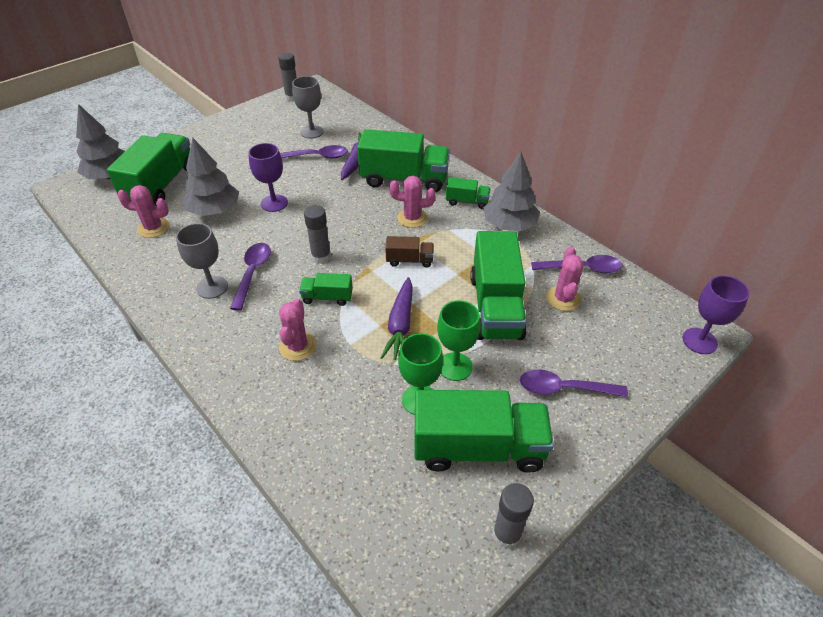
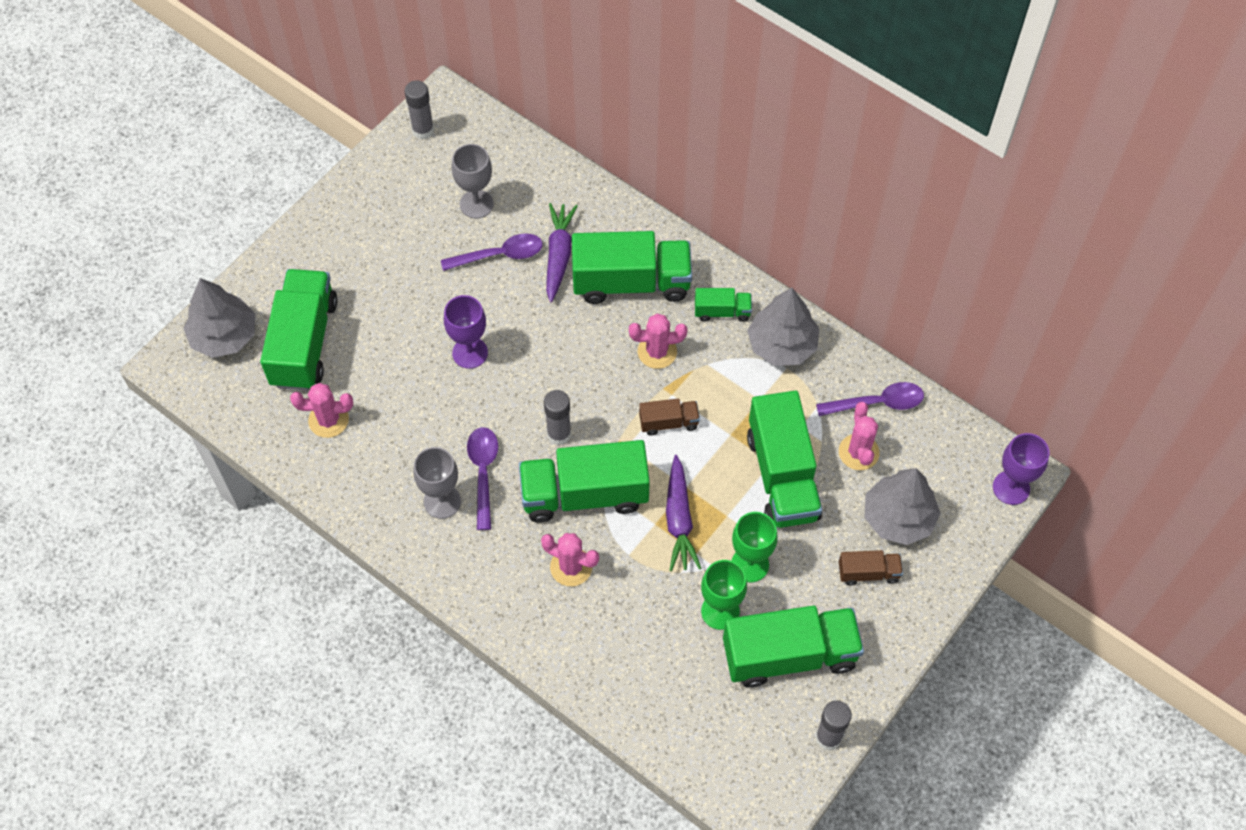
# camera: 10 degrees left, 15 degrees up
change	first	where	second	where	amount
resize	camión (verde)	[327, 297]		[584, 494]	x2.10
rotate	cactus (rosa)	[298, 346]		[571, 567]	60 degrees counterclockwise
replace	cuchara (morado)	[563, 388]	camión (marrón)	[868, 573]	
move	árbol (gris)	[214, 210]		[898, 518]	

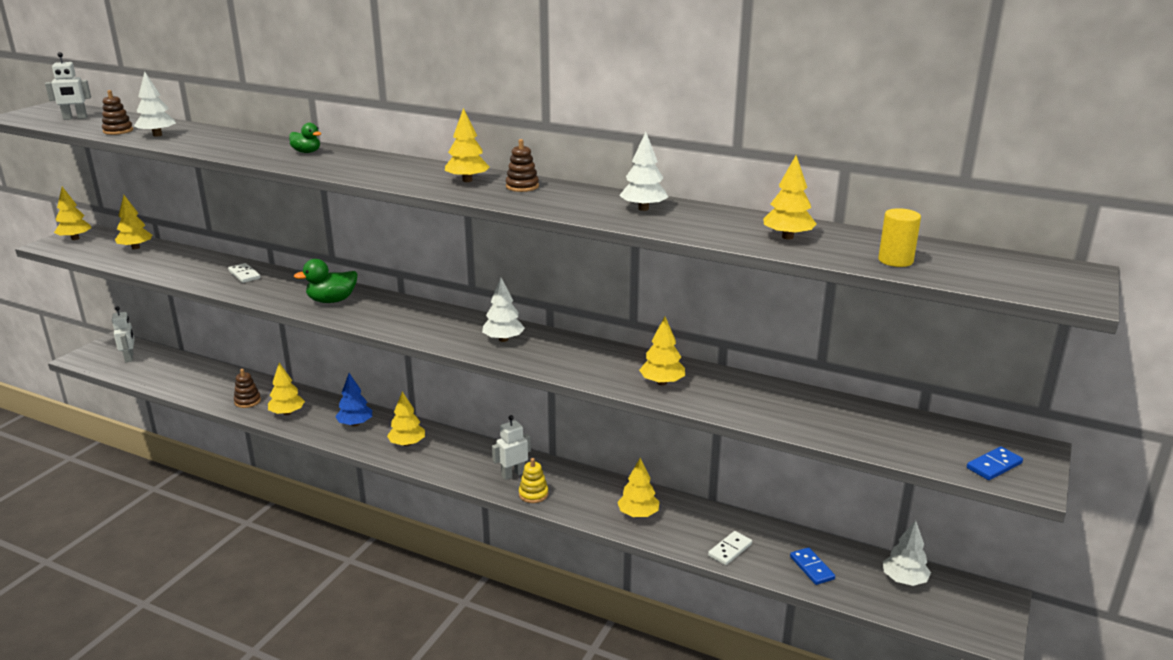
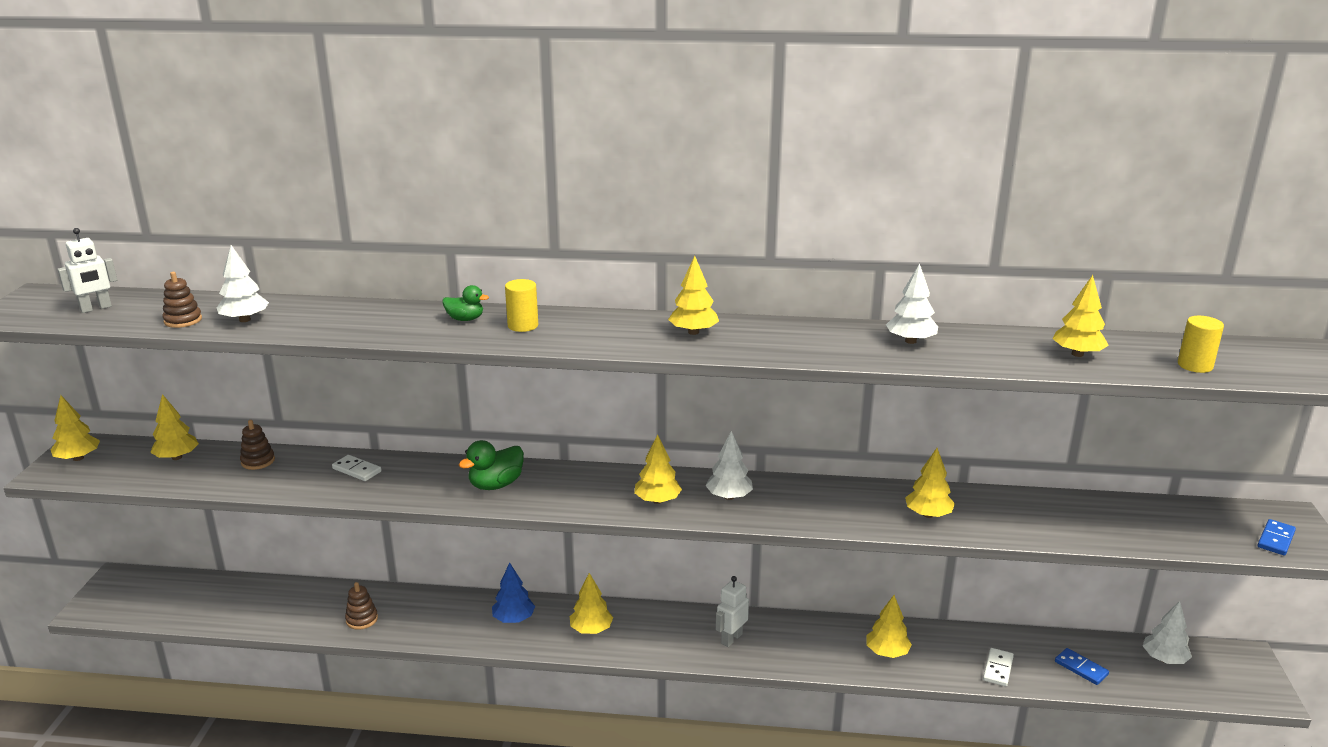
# camera: 20 degrees left, 0 degrees up
change	first	where	second	where	amount
move	juguete apilable (marrón)	[522, 186]		[258, 461]	
insert			cilindro (amarillo)	[523, 326]	
move	árbol (amarillo)	[287, 413]		[657, 501]	
delete	robot (blanco)	[129, 357]			
delete	juguete apilable (amarillo)	[533, 494]			

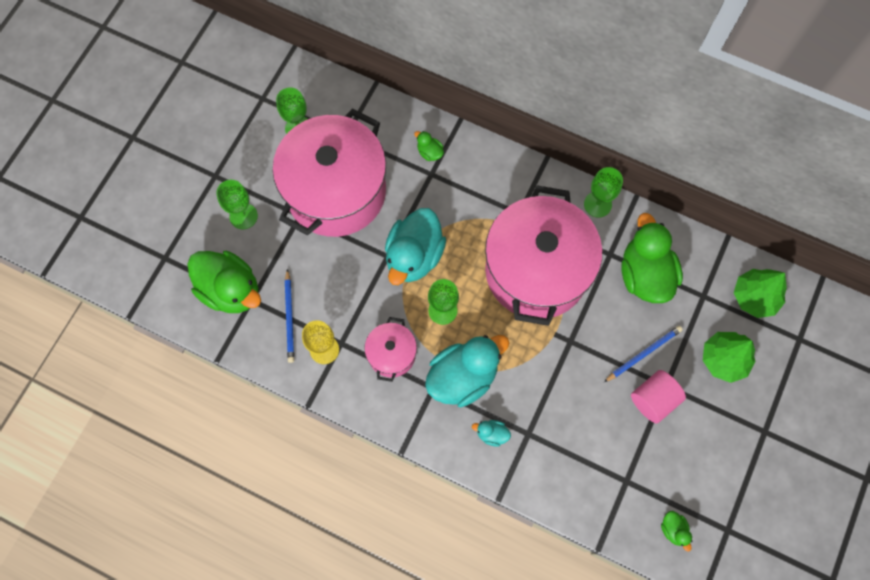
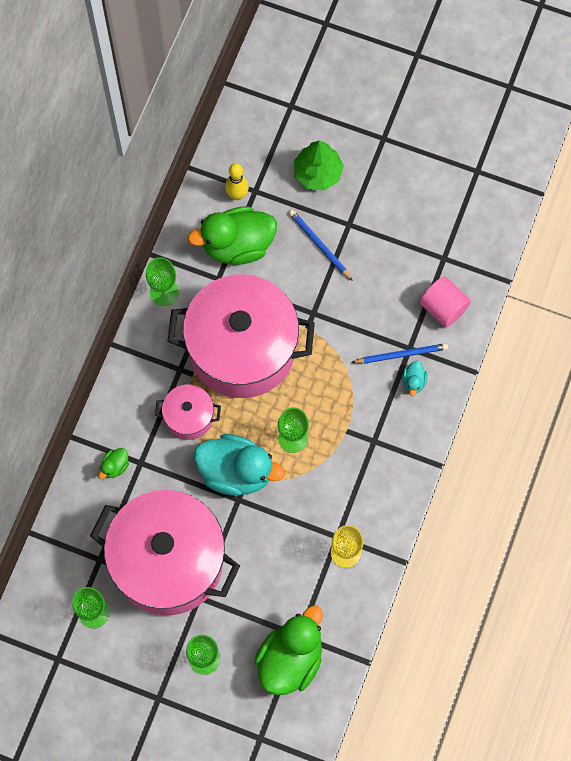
# camera: 95 degrees left, 0 degrees up
change	first	where	second	where	amount
move	olla (rosa)	[392, 354]		[189, 417]	
insert			bolo (amarillo)	[237, 195]	
move	lápiz (azul)	[289, 317]		[401, 354]	
move	cilindro (rosa)	[653, 399]		[443, 308]	
delete	pato (turquesa)	[463, 377]			
delete	pato (verde)	[673, 529]			
delete	árbol (verde)	[754, 297]			

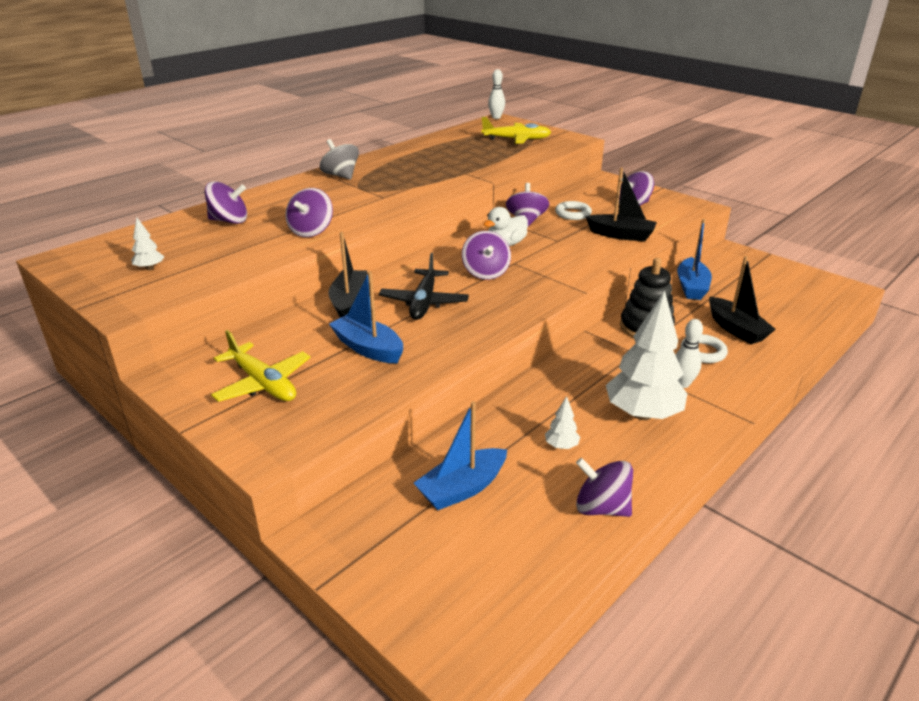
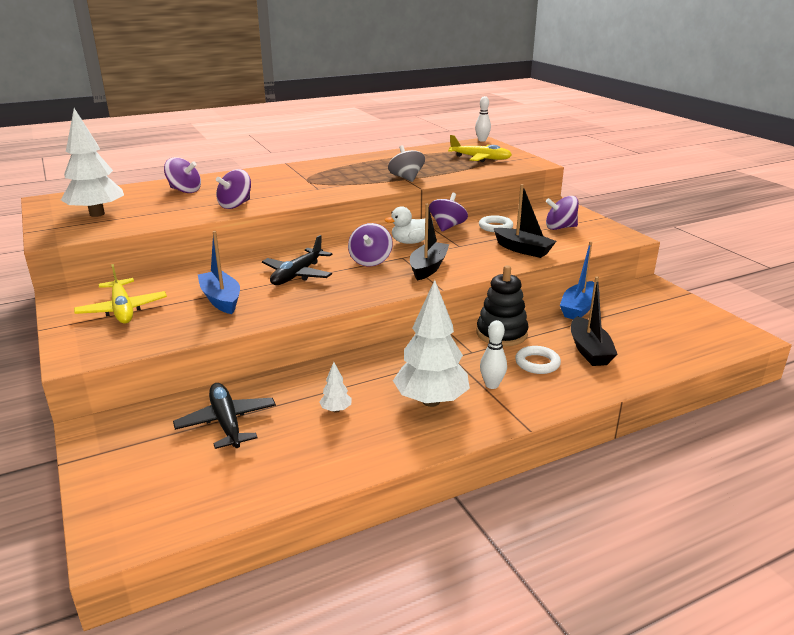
# camera: 20 degrees right, 5 degrees down
change	first	where	second	where	amount
resize	árbol (blanco)	[150, 268]		[97, 214]	x2.38
replace	barco (azul)	[462, 488]	avión (negro)	[226, 422]	
move	peonza (gris)	[341, 176]		[406, 178]	
move	barco (negro)	[350, 302]		[428, 268]	
delete	peonza (morado)	[601, 507]			

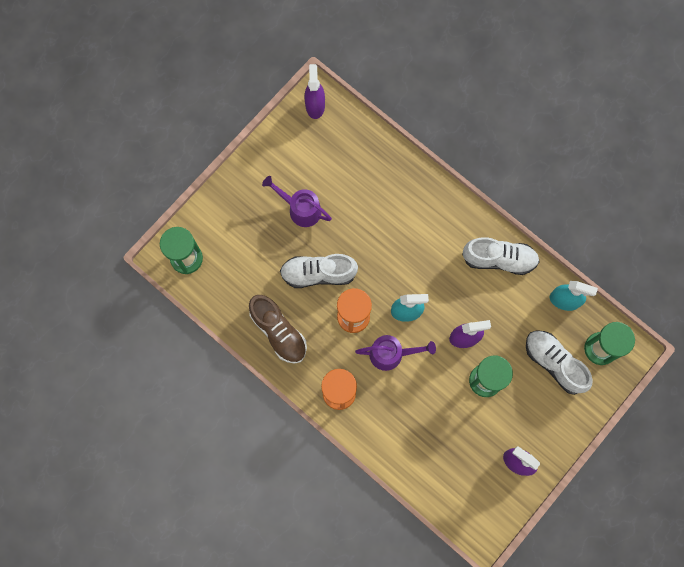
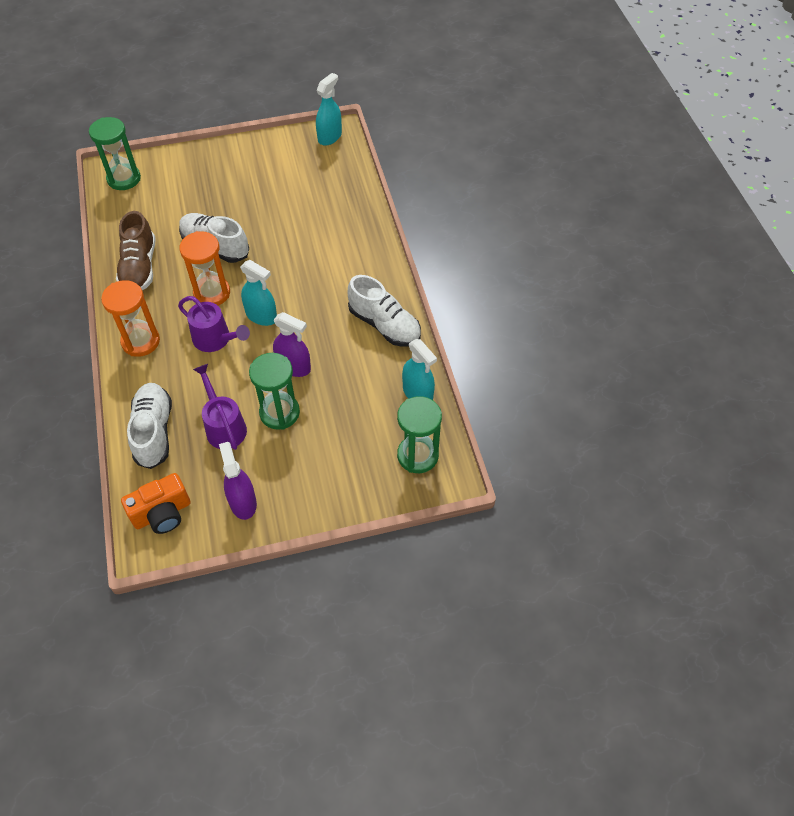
# camera: 35 degrees right, 20 degrees down
change	first	where	second	where	amount
insert			cámara (naranja)	[162, 513]	
move	zapato (blanco)	[554, 363]		[154, 431]	
move	regadera (morado)	[300, 209]		[224, 426]	
recolor	pulverizador (morado)	[315, 105]	pulverizador (turquesa)	[329, 137]	

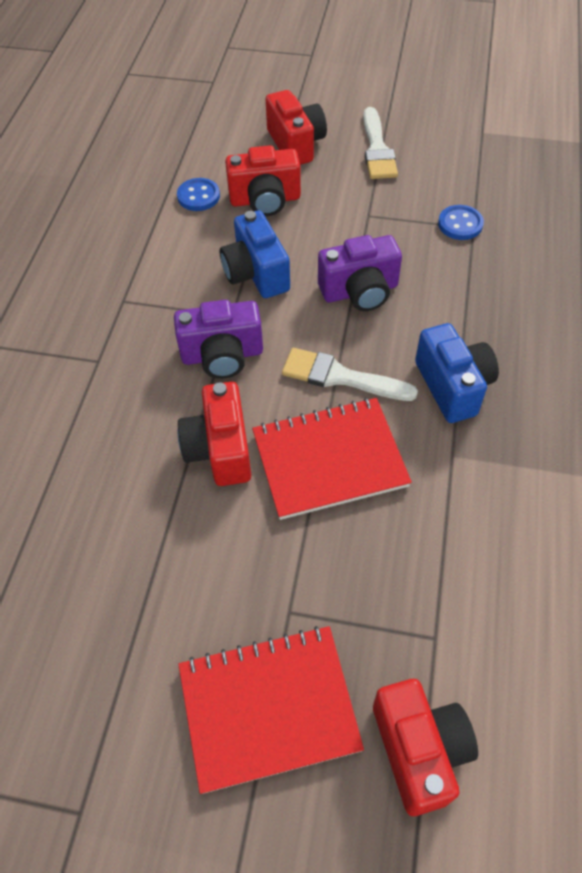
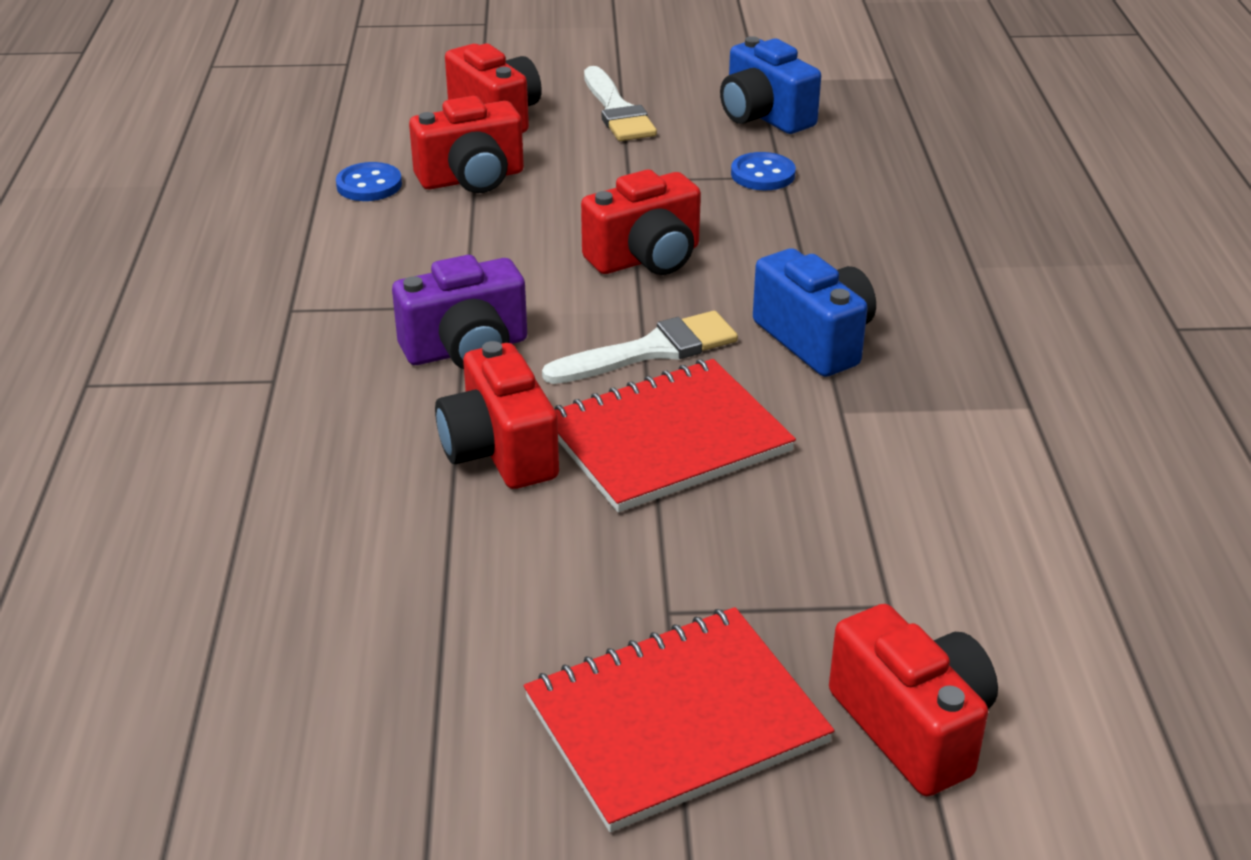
# camera: 15 degrees left, 20 degrees down
change	first	where	second	where	amount
rotate	pincel (blanco)	[340, 377]		[651, 350]	150 degrees clockwise
recolor	cámara (morado)	[360, 291]	cámara (rojo)	[646, 258]	
move	cámara (azul)	[256, 273]		[764, 116]	

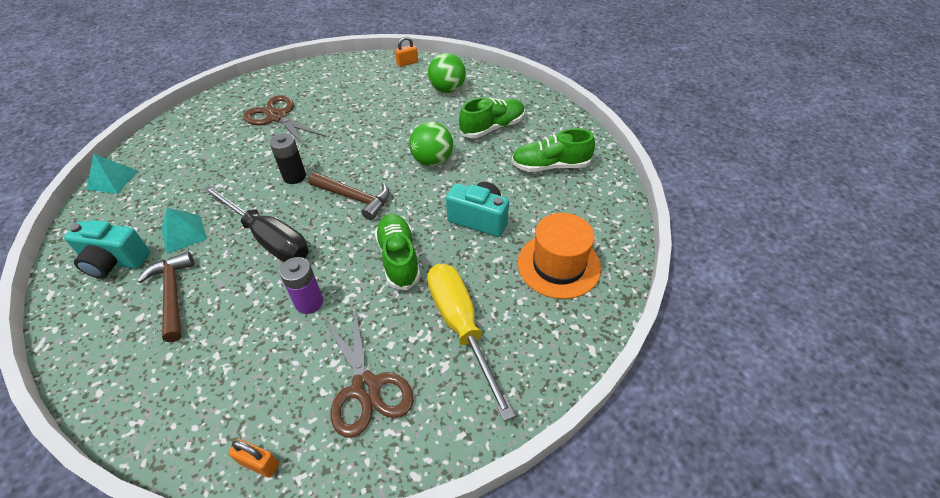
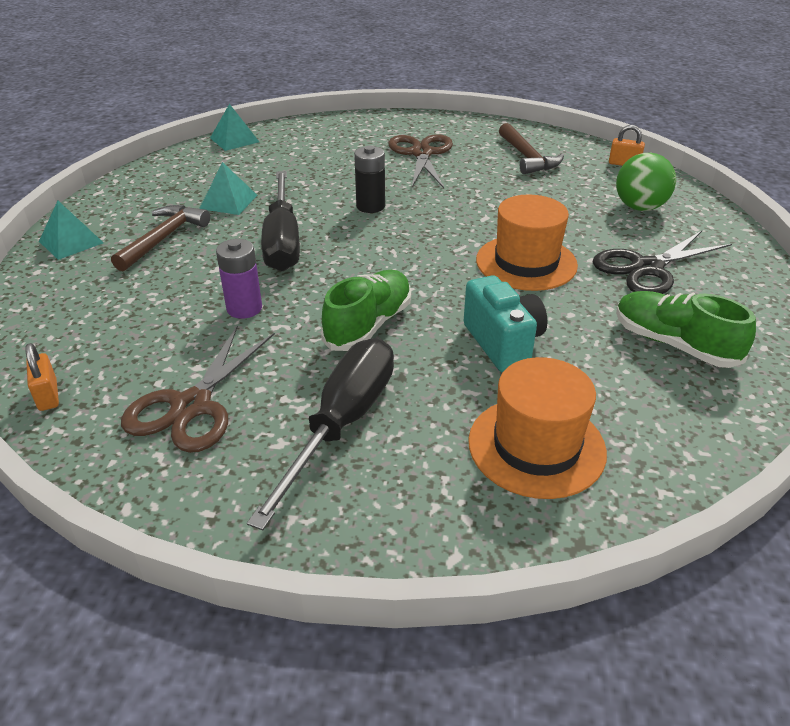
# camera: 45 degrees right, 10 degrees down
change	first	where	second	where	amount
insert			pirámide (turquesa)	[71, 242]	
recolor	destornillador (amarillo)	[461, 327]	destornillador (negro)	[342, 423]	
replace	pelota (verde)	[432, 161]	sombrero (naranja)	[526, 262]	
move	martillo (marrón)	[354, 198]		[527, 157]	
replace	zapato (verde)	[492, 128]	tijeras (negro)	[646, 268]	
delete	cámara (turquesa)	[115, 262]			

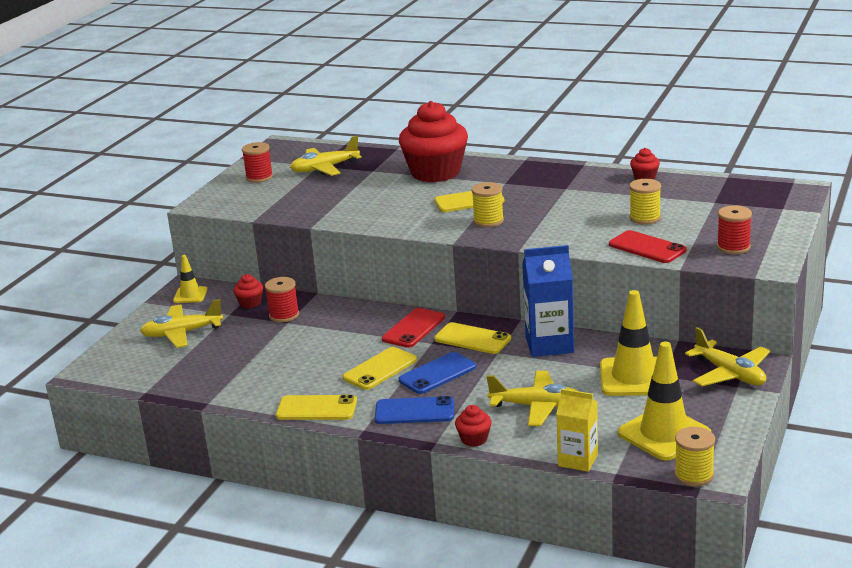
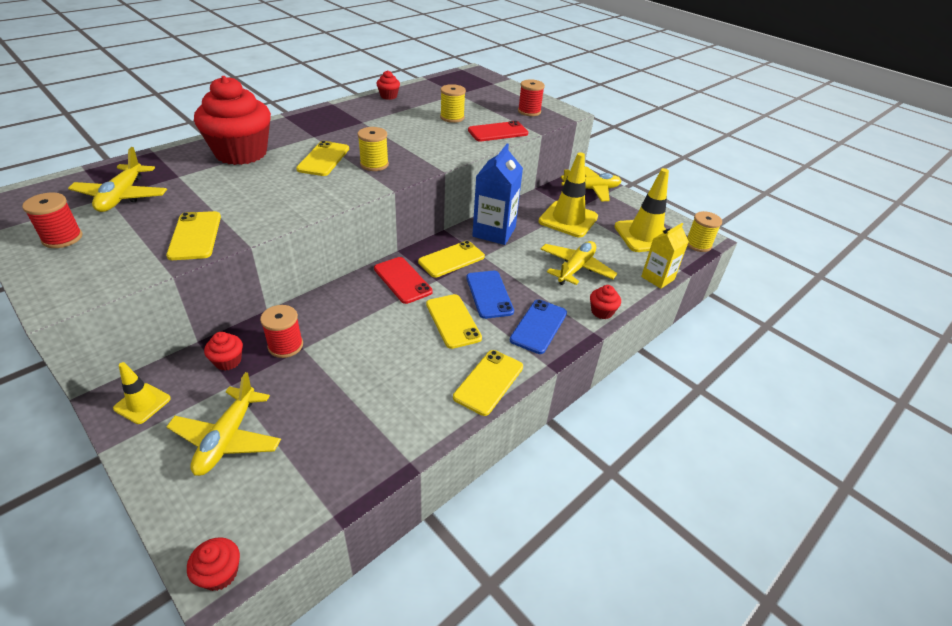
# camera: 70 degrees left, 15 degrees up
change	first	where	second	where	amount
insert			móvil (amarillo)	[195, 236]	
insert			magdalena (rojo)	[220, 573]	

